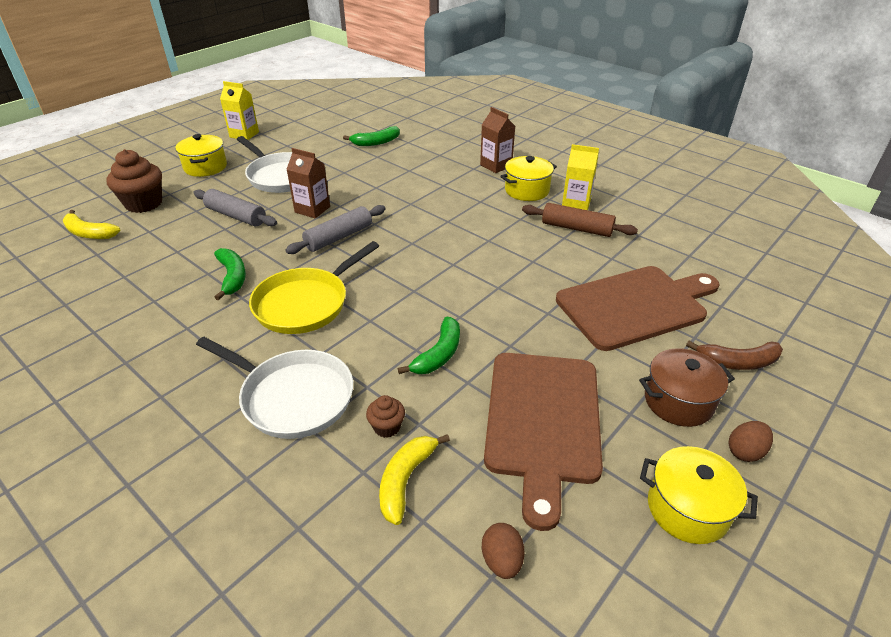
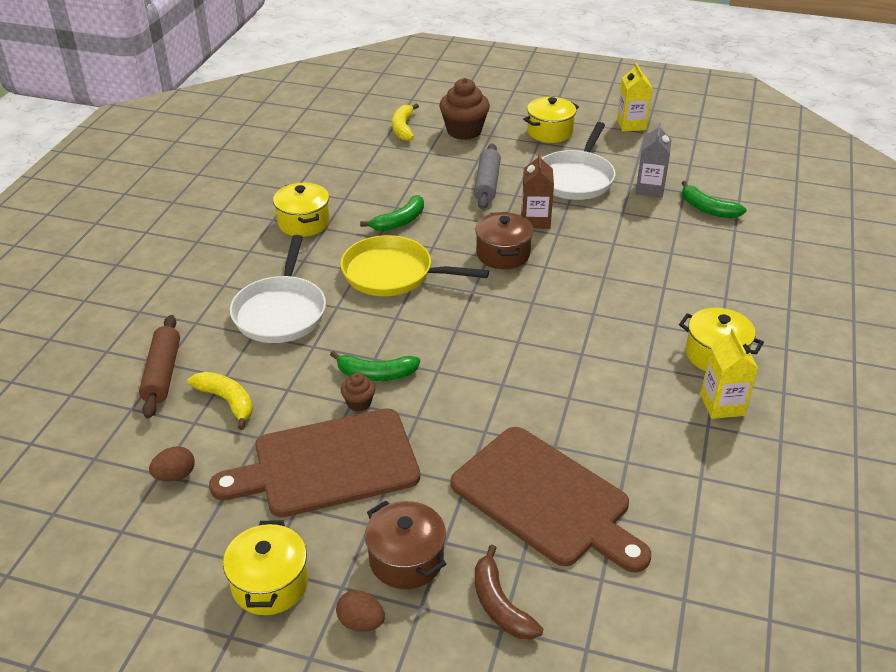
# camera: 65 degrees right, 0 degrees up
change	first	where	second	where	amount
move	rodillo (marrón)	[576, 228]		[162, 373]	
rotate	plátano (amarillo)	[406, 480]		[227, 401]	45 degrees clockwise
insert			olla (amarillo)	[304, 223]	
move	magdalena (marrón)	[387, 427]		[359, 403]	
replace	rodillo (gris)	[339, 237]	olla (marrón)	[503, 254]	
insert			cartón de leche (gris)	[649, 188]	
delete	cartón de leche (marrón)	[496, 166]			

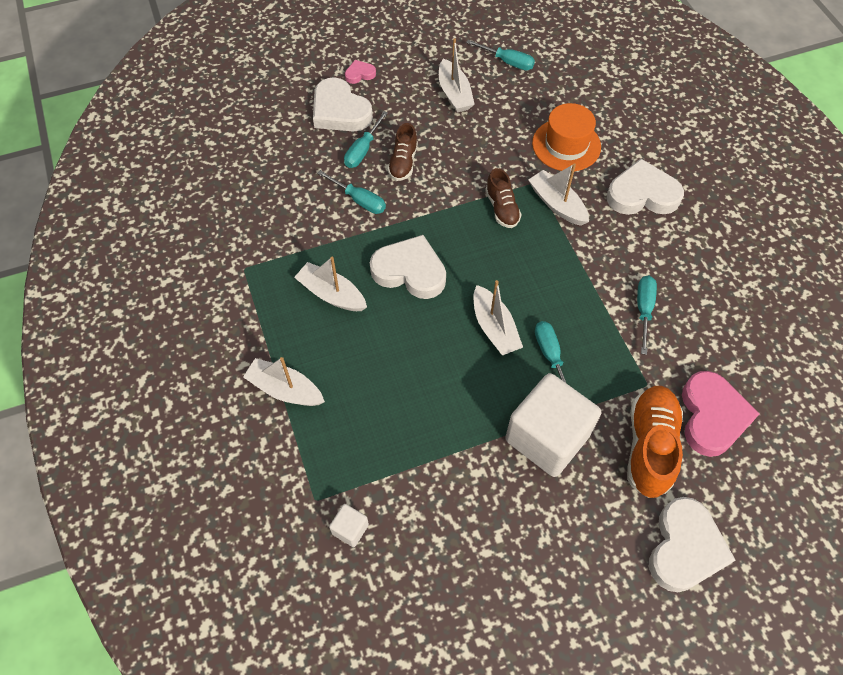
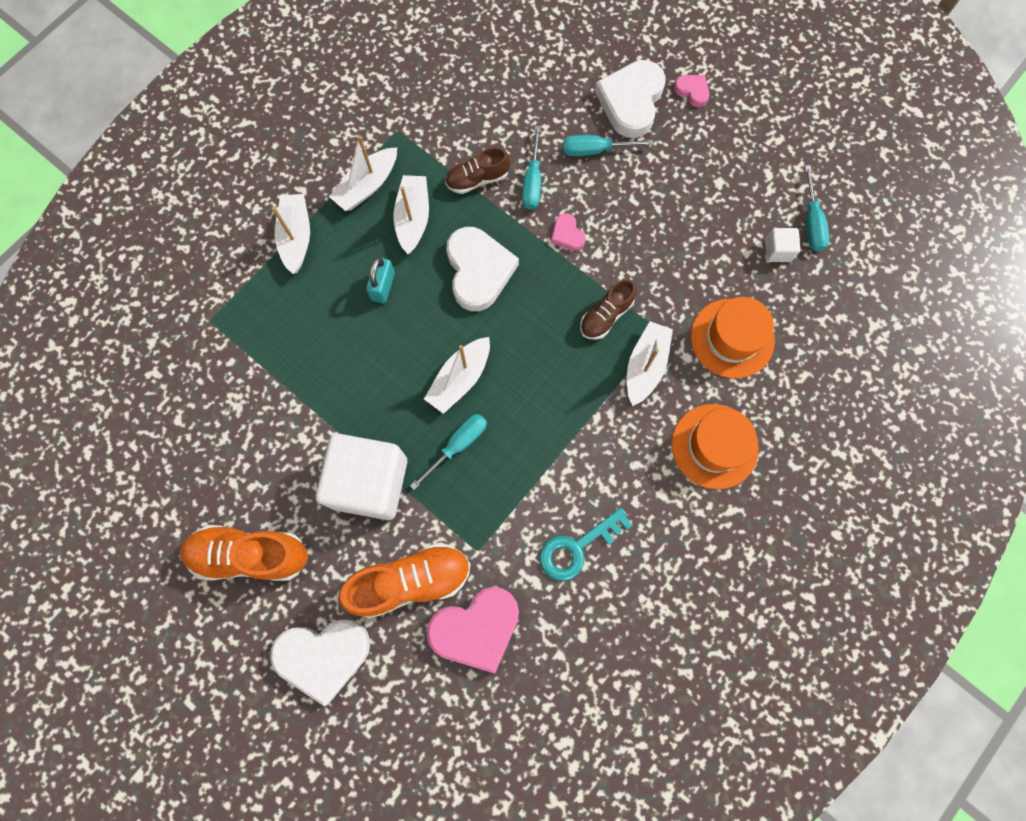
# camera: 60 degrees right, 15 degrees up
change	first	where	second	where	amount
insert			zapato (naranja)	[250, 555]	
move	barco (blanco)	[454, 93]		[367, 186]	
insert			candado (turquesa)	[383, 286]	
move	zapato (marrón)	[403, 163]		[477, 179]	
insert			llave (turquesa)	[577, 548]	
insert			corazón (rosa)	[567, 234]	
replace	corazón (blanco)	[642, 194]	sombrero (naranja)	[714, 446]	
move	cubo (blanco)	[350, 529]		[778, 251]	
delete	destornillador (turquesa)	[643, 310]			

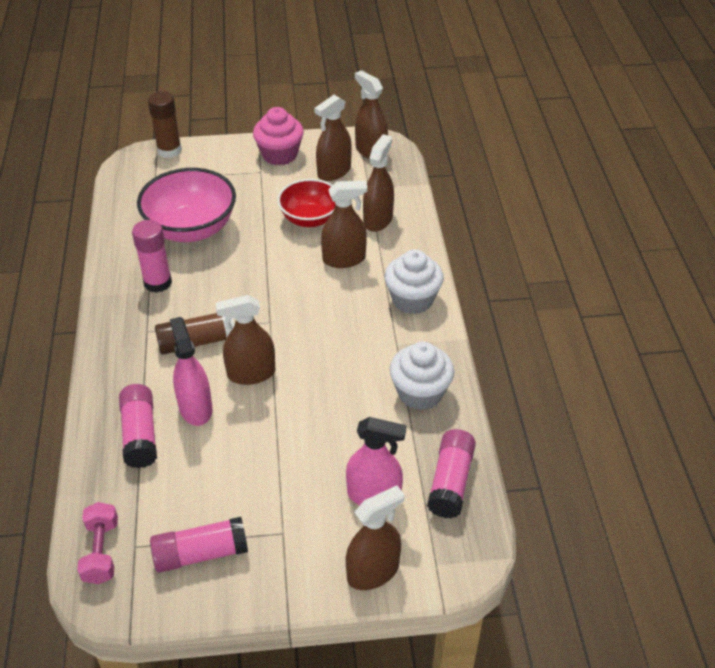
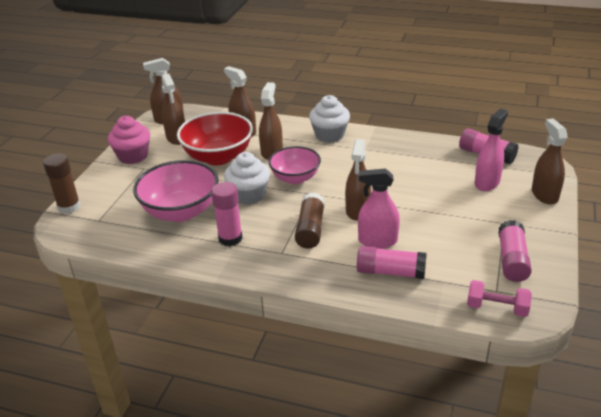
# camera: 65 degrees left, 10 degrees down
change	first	where	second	where	amount
resize	cuenco (rojo)	[310, 219]		[218, 157]	x1.51
move	magdalena (blanco)	[420, 393]		[249, 195]	
insert			cuenco (rosa)	[295, 178]	

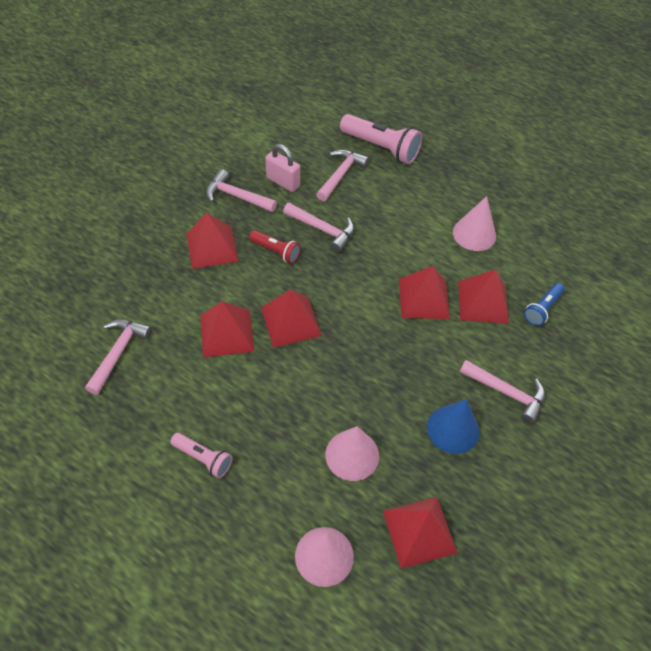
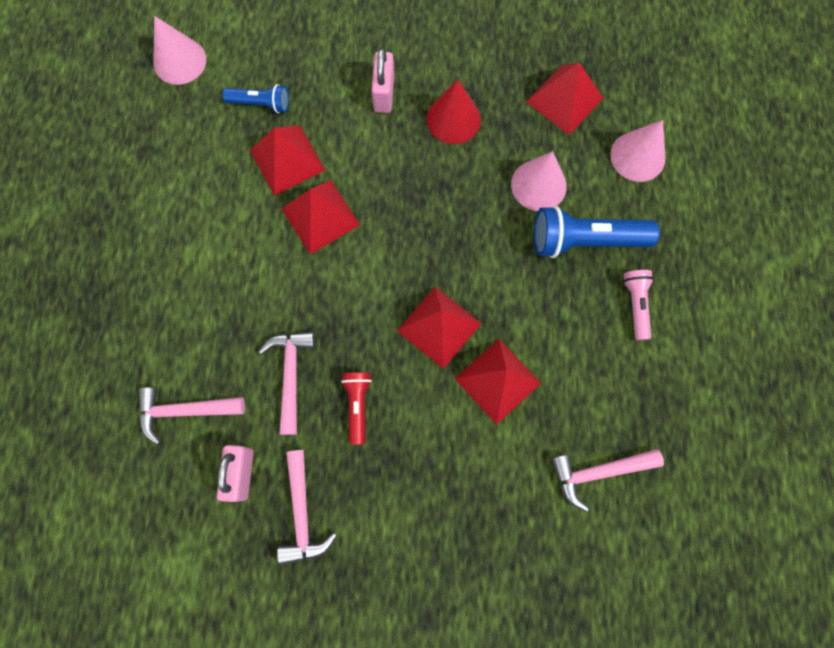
# camera: 120 degrees left, 20 degrees up
change	first	where	second	where	amount
move	cono (rosa)	[474, 234]		[179, 61]	
replace	martillo (rosa)	[506, 393]	candado (rosa)	[384, 94]	
recolor	cono (azul)	[453, 429]	cono (rojo)	[453, 119]	
insert			lámpara de mano (azul)	[585, 240]	
delete	pirámide (rojo)	[212, 247]			
delete	lámpara de mano (rosa)	[381, 148]			

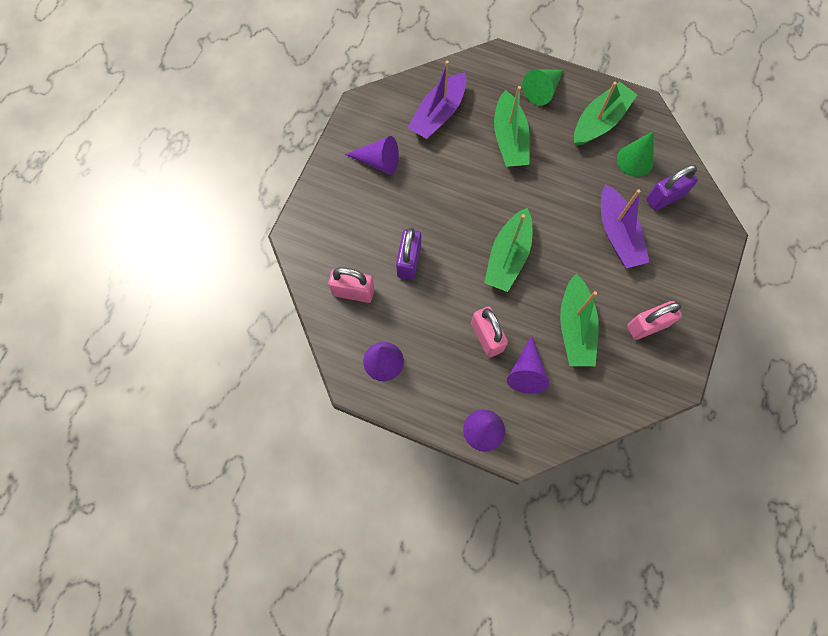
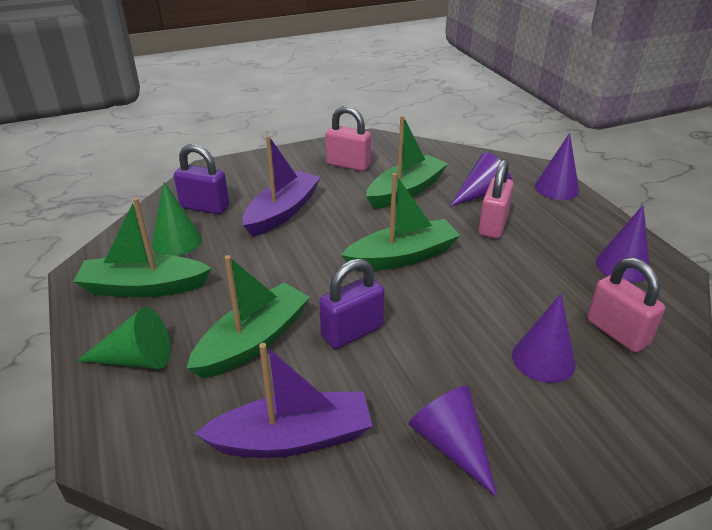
# camera: 135 degrees left, 35 degrees down
change	first	where	second	where	amount
move	candado (morado)	[409, 261]		[352, 332]	
insert			cono (morado)	[543, 359]	

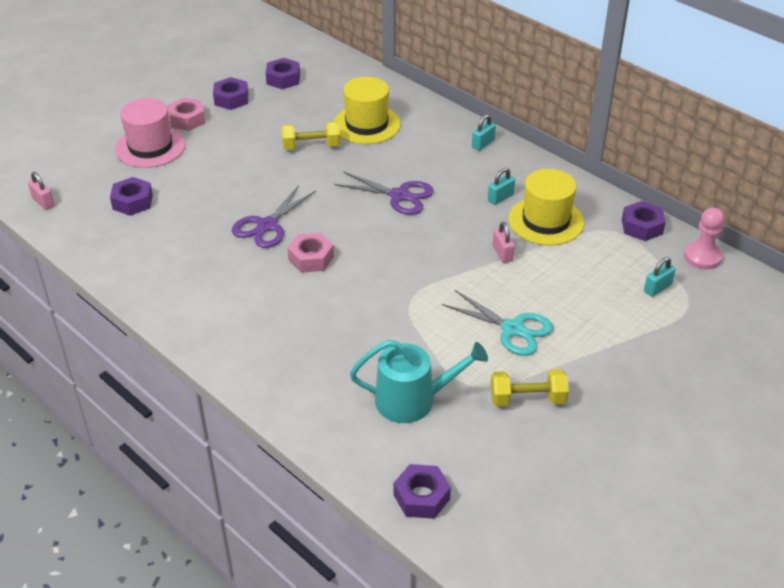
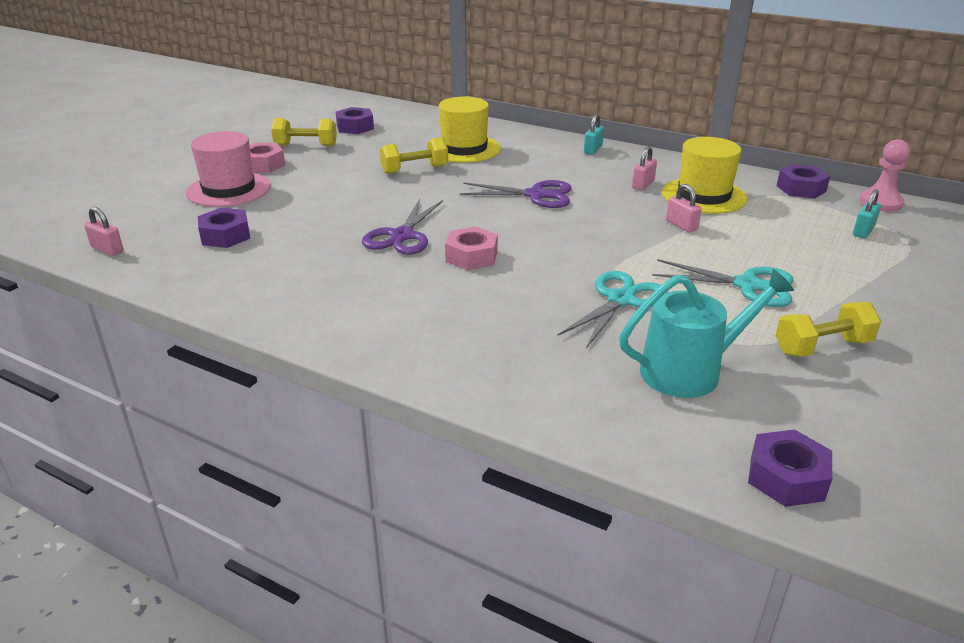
# camera: 15 degrees left, 10 degrees down
change	first	where	second	where	amount
replace	tuerca (morado)	[231, 99]	mancuerna (amarillo)	[306, 145]	
insert			tijeras (turquesa)	[621, 300]	
recolor	candado (turquesa)	[500, 198]	candado (rosa)	[643, 184]	

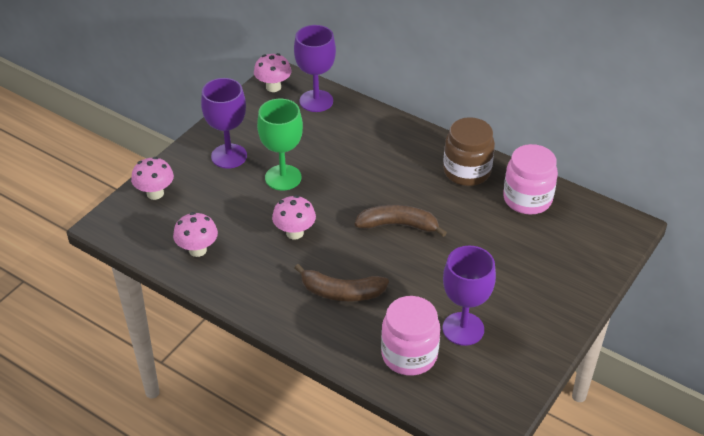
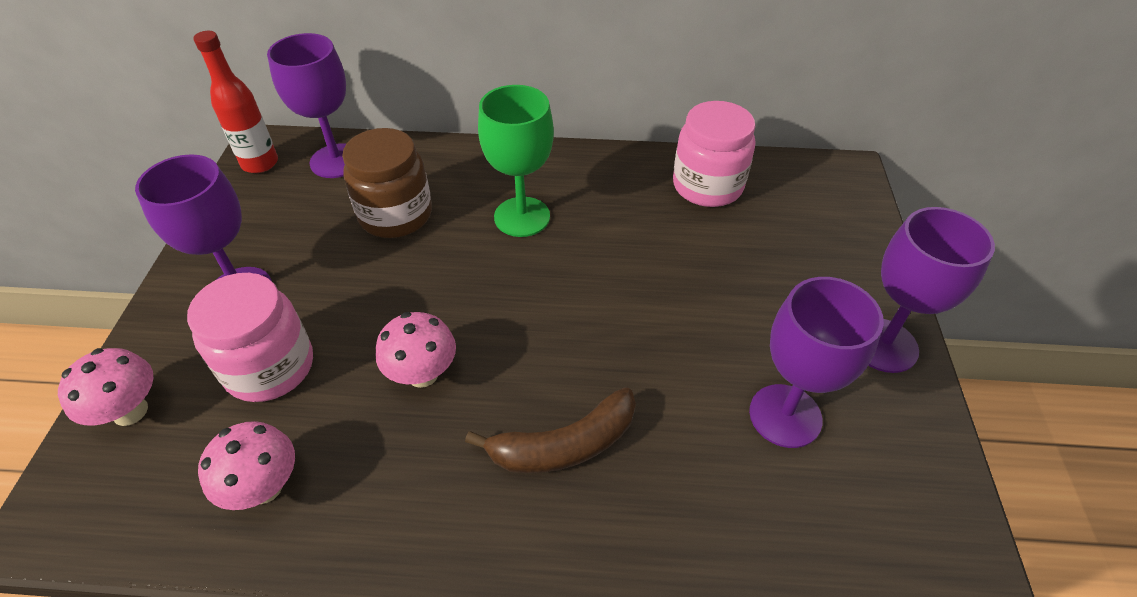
# camera: 30 degrees left, 5 degrees up
change	first	where	second	where	amount
move	tarro (rosa)	[409, 355]		[270, 367]	
replace	seta (rosa)	[273, 87]	botella (rojo)	[260, 163]	
move	tarro (marrón)	[467, 171]		[395, 215]	
move	copa (verde)	[283, 177]		[522, 217]	
insert			copa (morado)	[883, 345]	
delete	plátano (marrón)	[398, 225]			

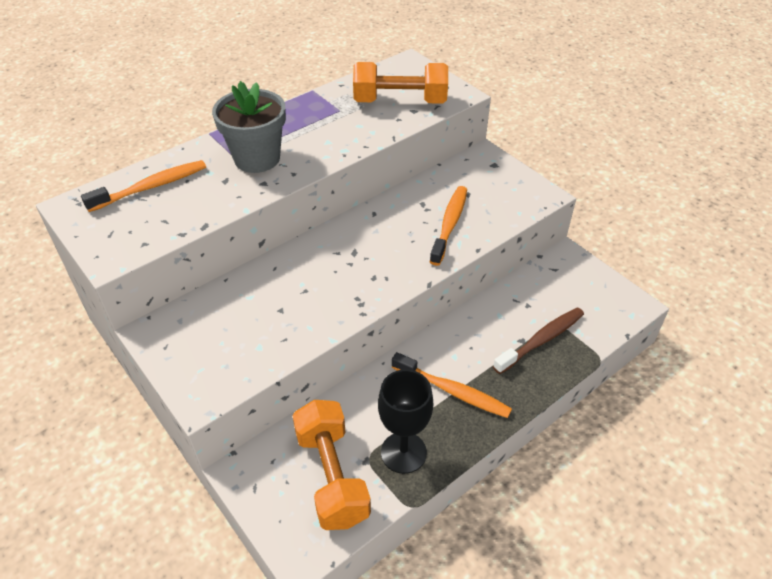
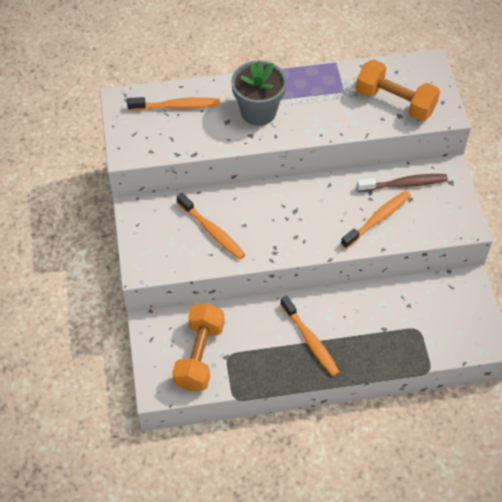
# camera: 30 degrees right, 10 degrees up
change	first	where	second	where	amount
insert			cepillo de dientes (naranja)	[212, 231]	
move	cepillo de dientes (marrón)	[541, 340]		[404, 184]	
delete	copa (negro)	[403, 452]			

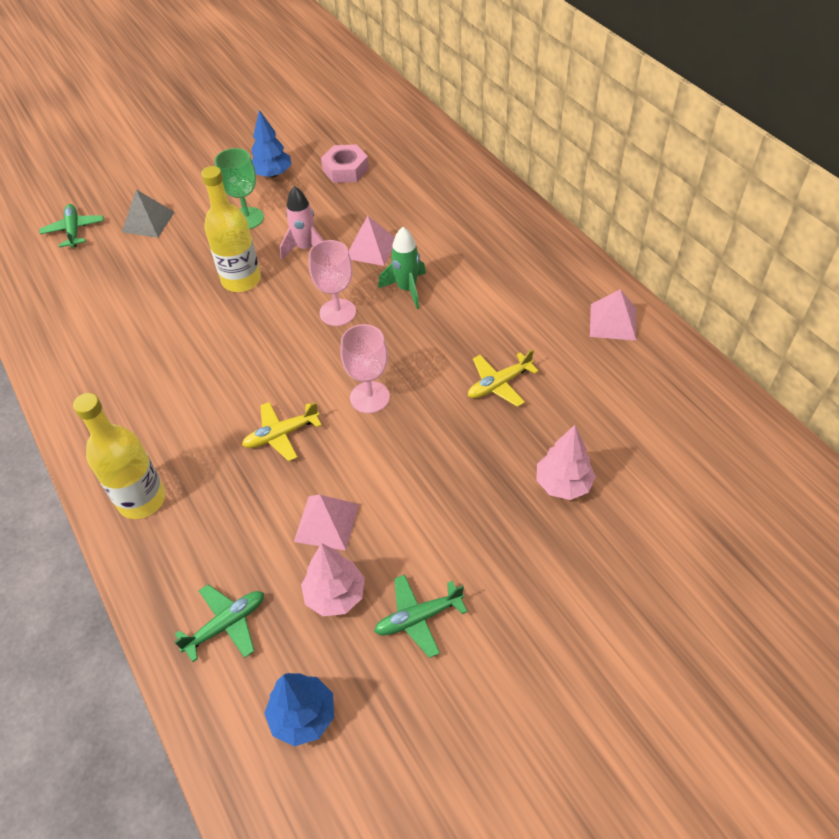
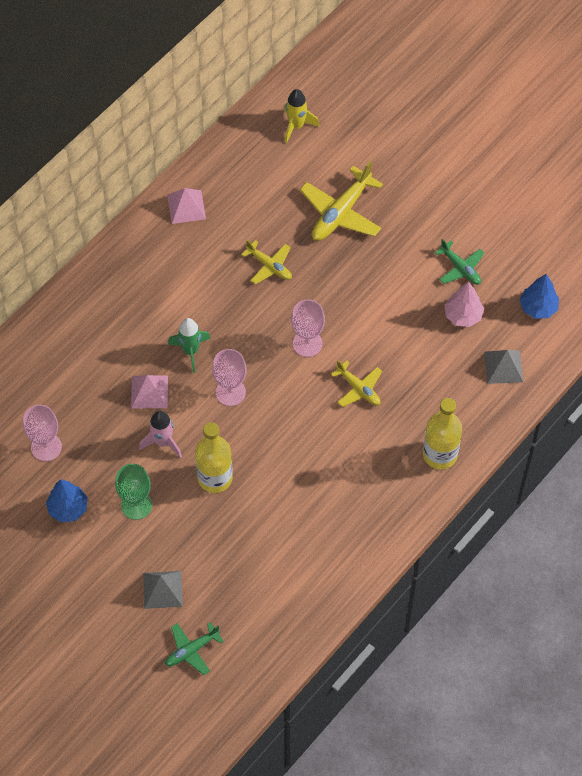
# camera: 110 degrees left, 10 degrees up
change	first	where	second	where	amount
replace	tuerca (rosa)	[345, 169]	copa (rosa)	[46, 447]	
insert			cohete (amarillo)	[296, 126]	
replace	árbol (rosa)	[563, 484]	avión (amarillo)	[341, 213]	
replace	avión (verde)	[226, 624]	pirámide (gris)	[503, 367]	
delete	pirámide (rosa)	[327, 522]			

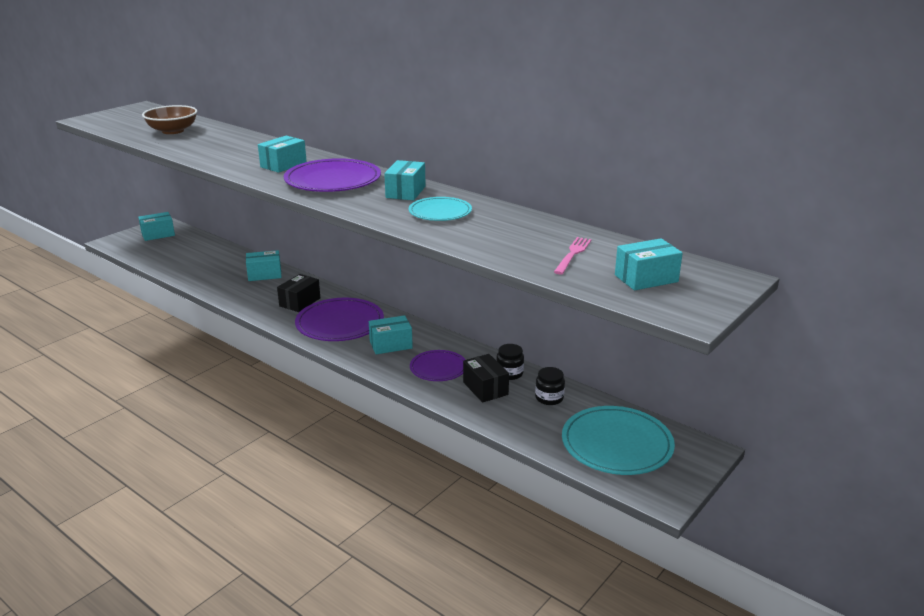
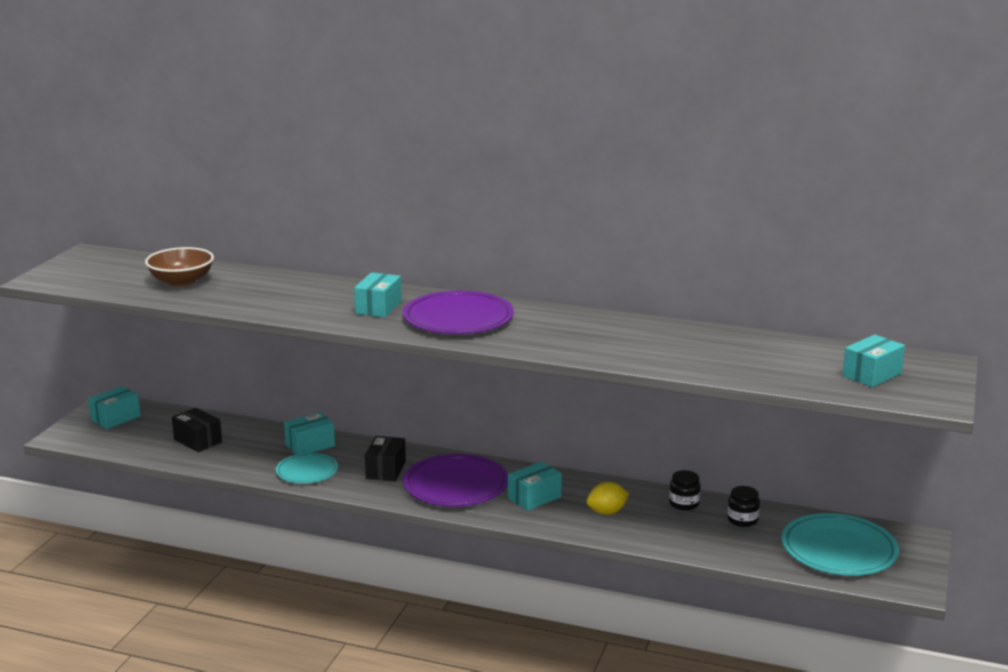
# camera: 20 degrees left, 5 degrees down
change	first	where	second	where	amount
move	caja (negro)	[485, 388]		[198, 441]	
move	plato (turquesa)	[440, 212]		[307, 471]	
replace	plato (morado)	[438, 368]	limón (amarillo)	[607, 512]	
delete	caja (turquesa)	[405, 192]			
delete	tenedor (rosa)	[573, 254]			

